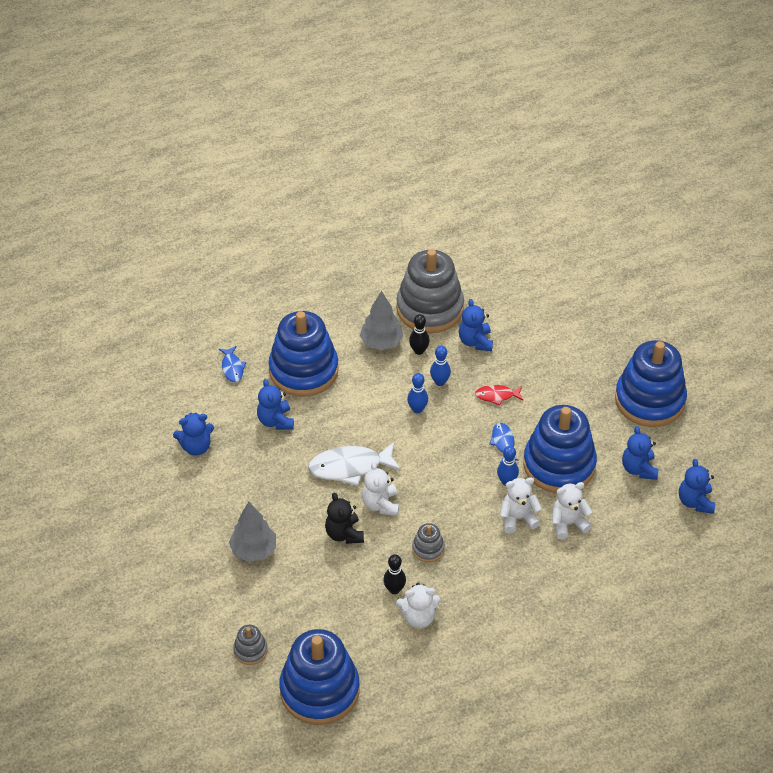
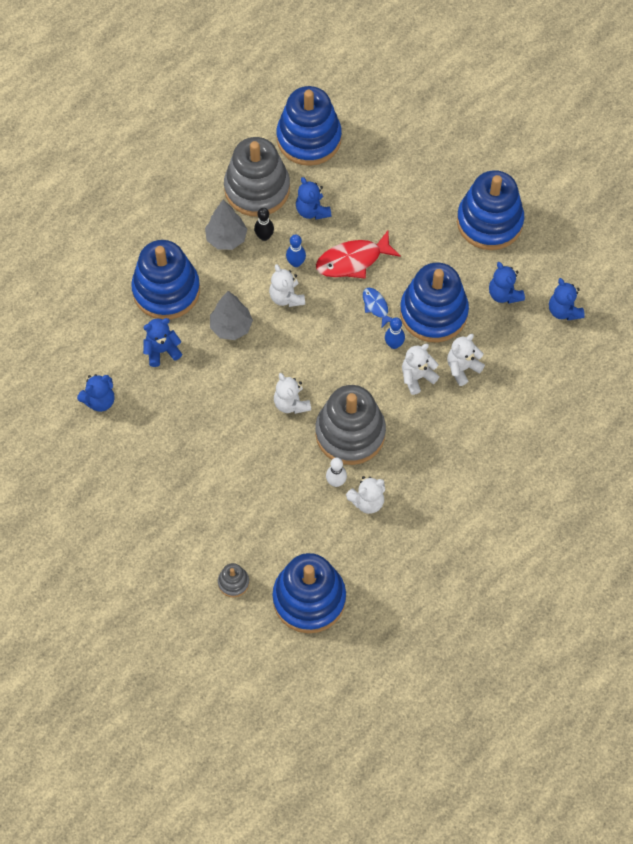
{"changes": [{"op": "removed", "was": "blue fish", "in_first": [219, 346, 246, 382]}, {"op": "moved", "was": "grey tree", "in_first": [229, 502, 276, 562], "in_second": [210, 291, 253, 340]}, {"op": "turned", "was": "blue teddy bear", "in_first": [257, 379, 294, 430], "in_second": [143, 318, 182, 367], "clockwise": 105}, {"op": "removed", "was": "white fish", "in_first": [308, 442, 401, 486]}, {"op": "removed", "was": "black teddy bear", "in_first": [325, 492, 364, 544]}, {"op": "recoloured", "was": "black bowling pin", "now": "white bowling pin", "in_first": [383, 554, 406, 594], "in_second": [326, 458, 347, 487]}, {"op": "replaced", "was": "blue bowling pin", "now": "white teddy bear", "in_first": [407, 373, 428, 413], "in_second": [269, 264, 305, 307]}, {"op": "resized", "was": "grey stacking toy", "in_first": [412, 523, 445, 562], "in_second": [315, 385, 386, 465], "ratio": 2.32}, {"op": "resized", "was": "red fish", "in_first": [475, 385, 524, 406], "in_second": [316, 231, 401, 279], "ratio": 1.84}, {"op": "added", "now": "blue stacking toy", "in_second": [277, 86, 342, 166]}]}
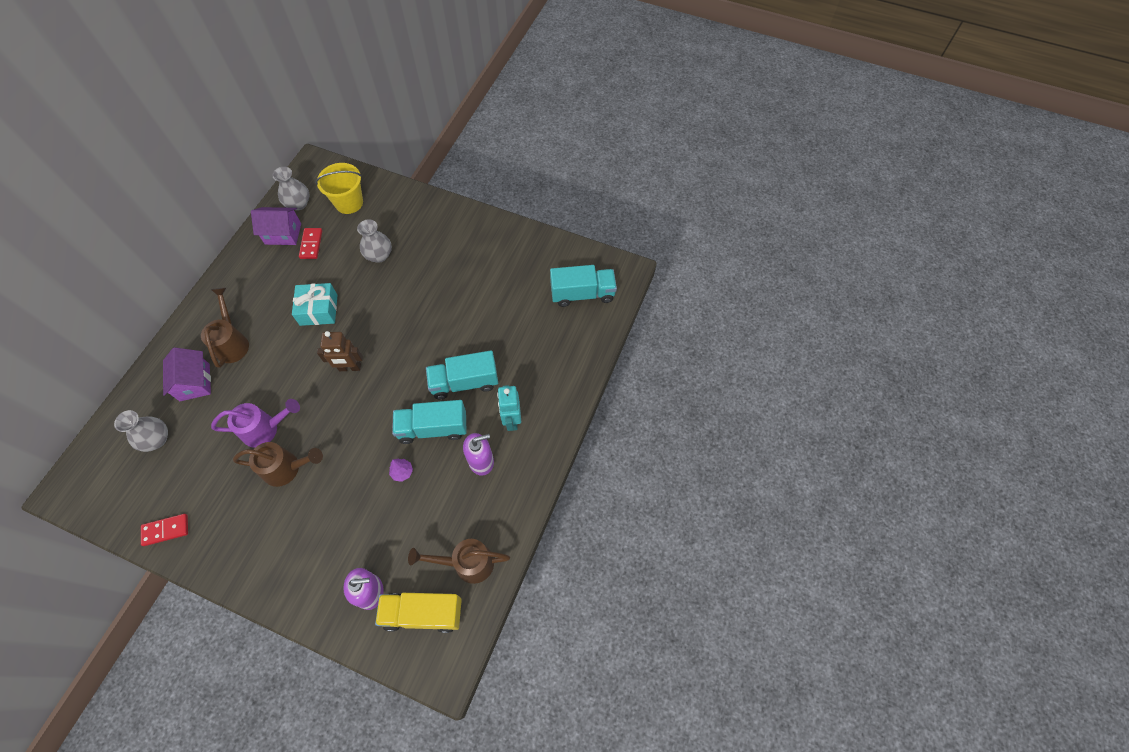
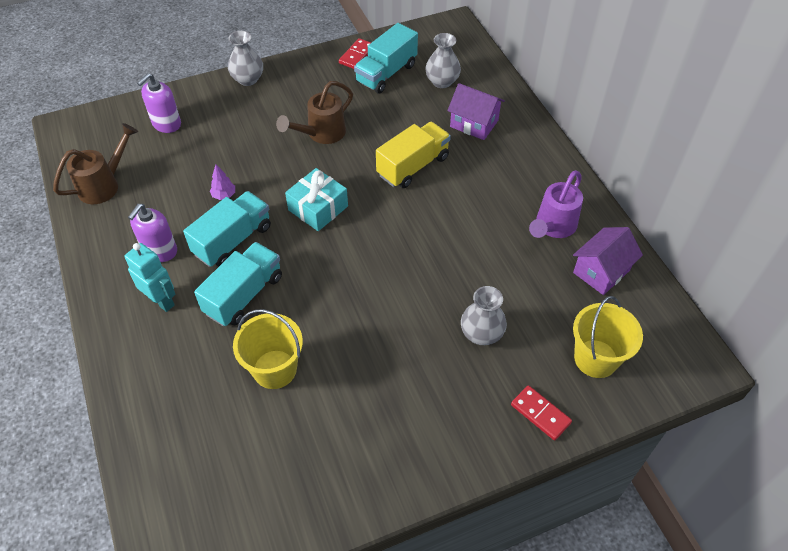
{"changes": [{"op": "removed", "was": "brown watering can", "in_first": [201, 288, 249, 368]}, {"op": "moved", "was": "purple watering can", "in_first": [211, 399, 300, 448], "in_second": [529, 170, 583, 238]}, {"op": "moved", "was": "grey vase", "in_first": [272, 167, 310, 210], "in_second": [228, 31, 263, 86]}, {"op": "moved", "was": "turquoise gift", "in_first": [292, 283, 338, 326], "in_second": [285, 168, 348, 231]}, {"op": "moved", "was": "red domino", "in_first": [299, 228, 322, 259], "in_second": [511, 385, 572, 441]}, {"op": "removed", "was": "brown robot", "in_first": [317, 331, 363, 371]}, {"op": "moved", "was": "yellow truck", "in_first": [375, 593, 462, 633], "in_second": [376, 122, 451, 188]}, {"op": "moved", "was": "turquoise truck", "in_first": [550, 265, 617, 307], "in_second": [354, 23, 418, 93]}, {"op": "added", "now": "yellow bucket", "in_second": [233, 309, 303, 389]}]}
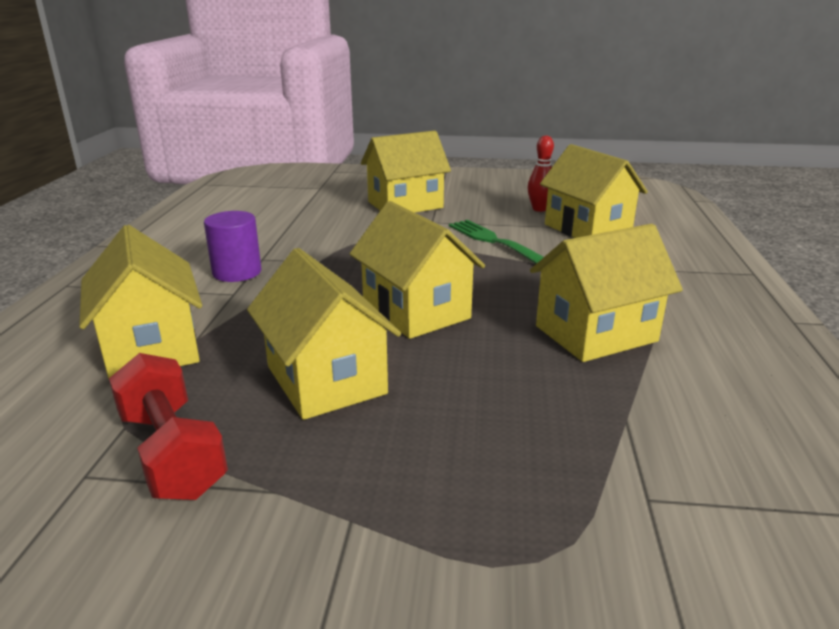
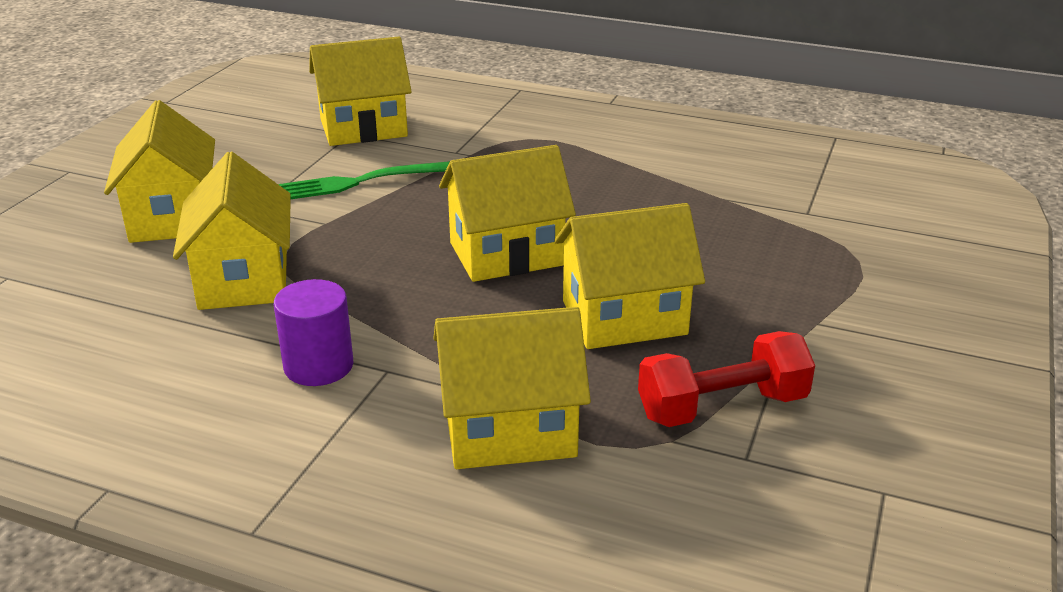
{"changes": [{"op": "removed", "was": "red bowling pin", "in_first": [527, 135, 554, 212]}, {"op": "moved", "was": "yellow house", "in_first": [530, 224, 683, 362], "in_second": [173, 152, 291, 310]}]}
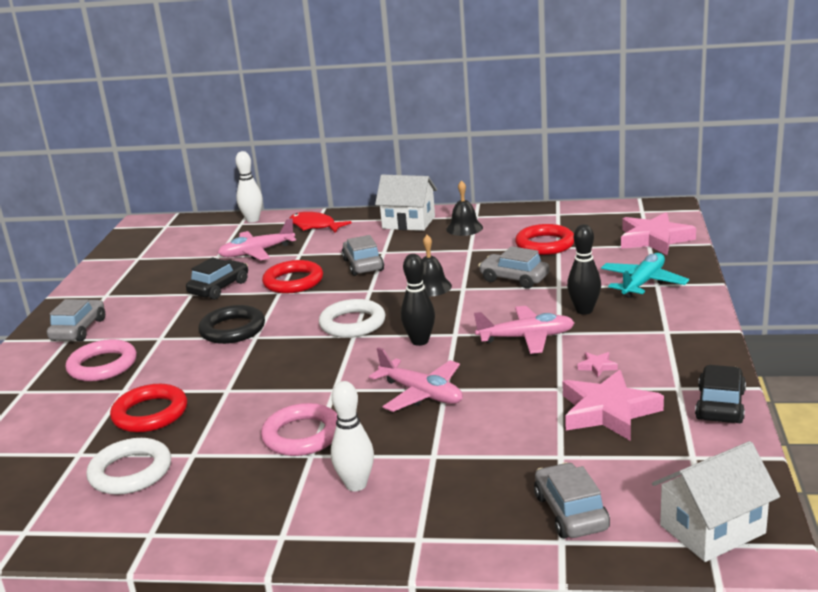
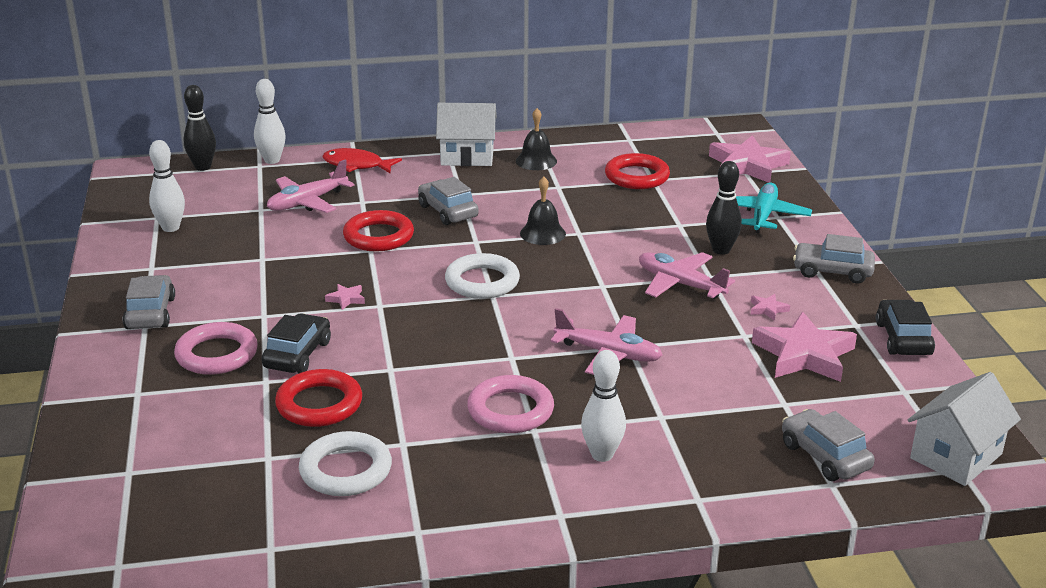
{"changes": [{"op": "moved", "was": "black car", "in_first": [186, 257, 248, 300], "in_second": [261, 313, 331, 373]}, {"op": "replaced", "was": "black ring", "now": "pink star", "in_first": [198, 305, 265, 344], "in_second": [325, 284, 365, 310]}, {"op": "moved", "was": "black bowling pin", "in_first": [401, 254, 435, 346], "in_second": [183, 85, 216, 171]}, {"op": "turned", "was": "pink plane", "in_first": [474, 306, 575, 354], "in_second": [639, 252, 735, 299], "clockwise": -120}, {"op": "moved", "was": "grey car", "in_first": [478, 246, 550, 289], "in_second": [793, 234, 875, 284]}, {"op": "added", "now": "white bowling pin", "in_second": [149, 140, 185, 232]}]}
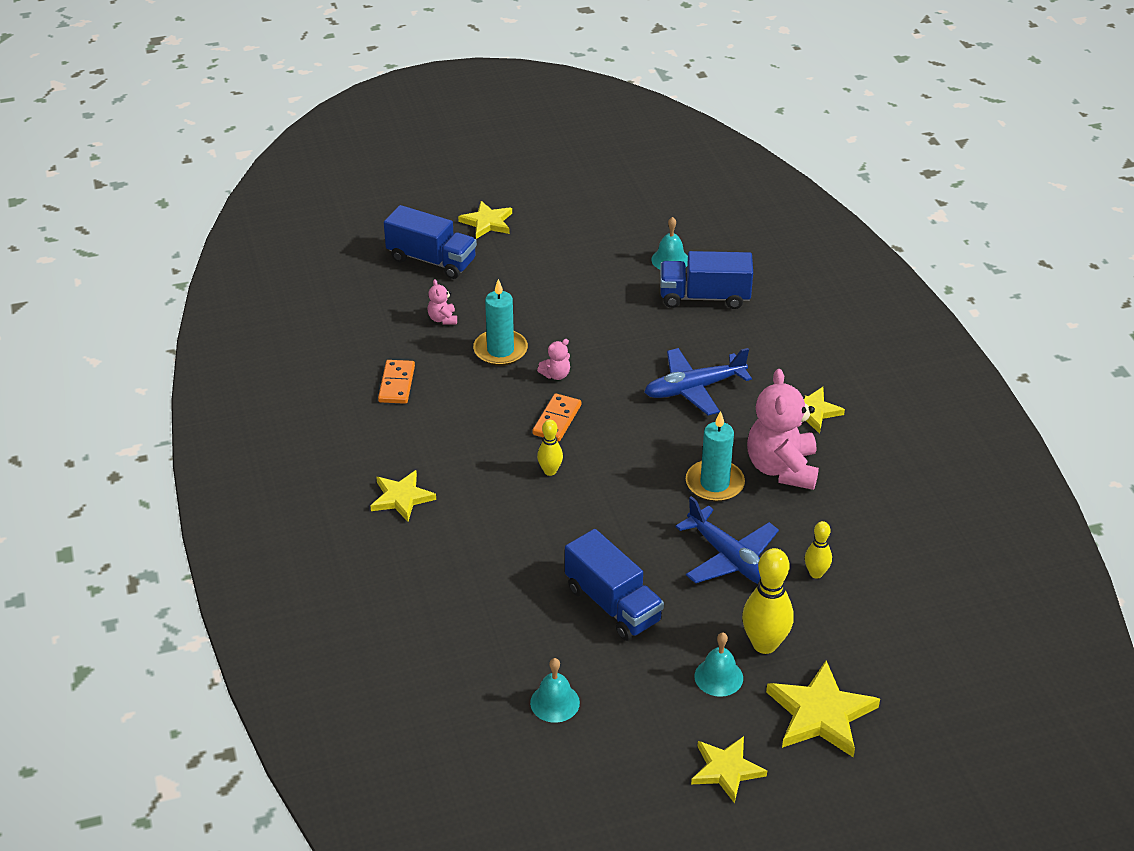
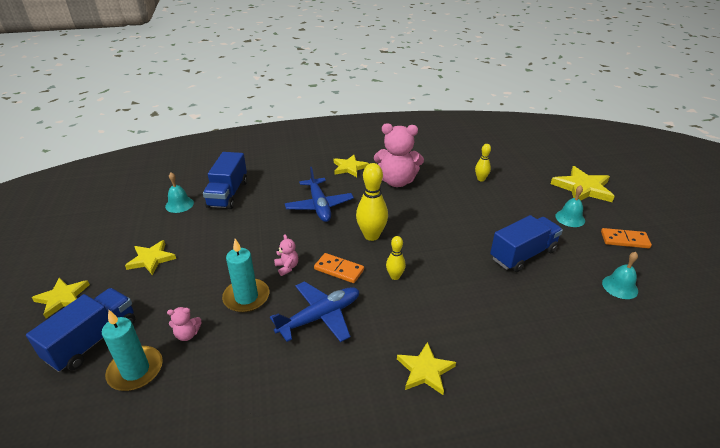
{"changes": [{"op": "moved", "was": "orange domino", "in_first": [378, 360, 415, 404], "in_second": [601, 228, 652, 248]}, {"op": "moved", "was": "blue plane", "in_first": [675, 496, 779, 584], "in_second": [270, 281, 359, 342]}, {"op": "moved", "was": "turquoise candle", "in_first": [686, 411, 745, 502], "in_second": [102, 310, 163, 391]}, {"op": "moved", "was": "yellow star", "in_first": [691, 736, 767, 803], "in_second": [125, 240, 176, 275]}, {"op": "moved", "was": "yellow bowling pin", "in_first": [742, 548, 794, 654], "in_second": [356, 163, 388, 241]}]}
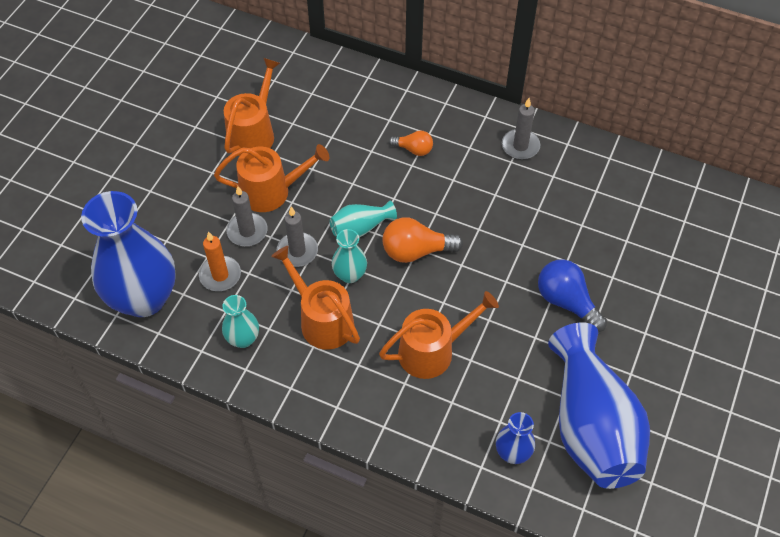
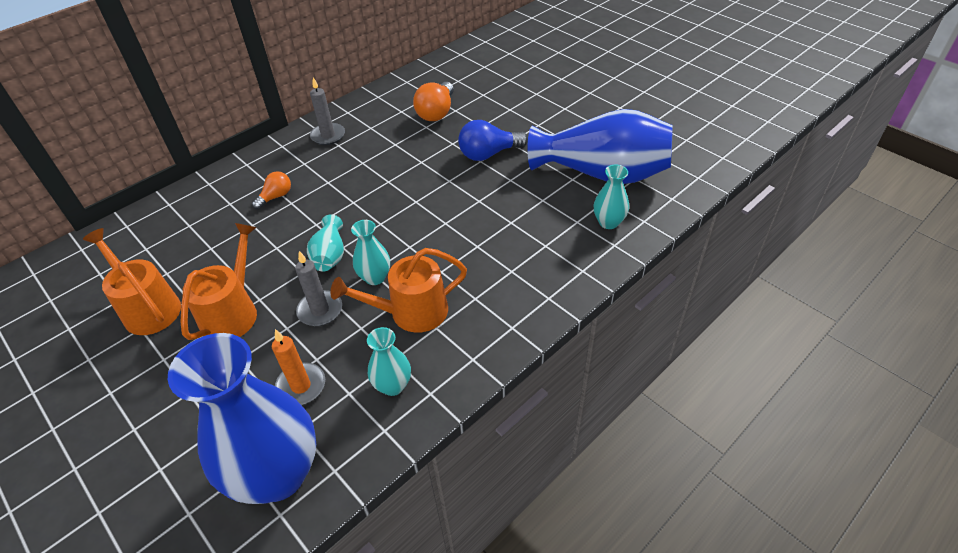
{"changes": [{"op": "removed", "was": "grey candle", "in_first": [227, 186, 268, 246]}, {"op": "removed", "was": "orange watering can", "in_first": [379, 291, 499, 379]}, {"op": "moved", "was": "orange light bulb", "in_first": [382, 217, 463, 263], "in_second": [413, 82, 454, 121]}, {"op": "recoloured", "was": "blue vase", "now": "turquoise vase", "in_first": [496, 412, 535, 464], "in_second": [594, 164, 629, 229]}]}
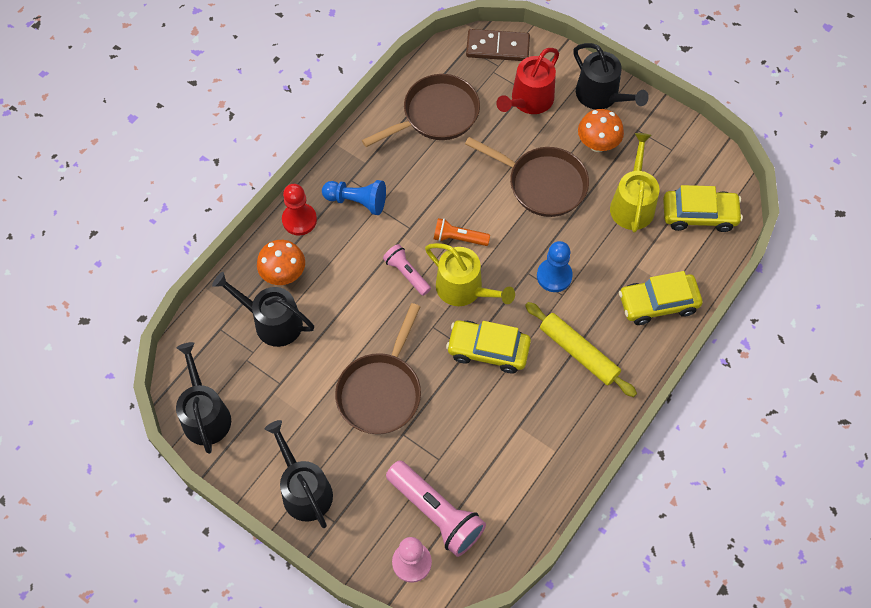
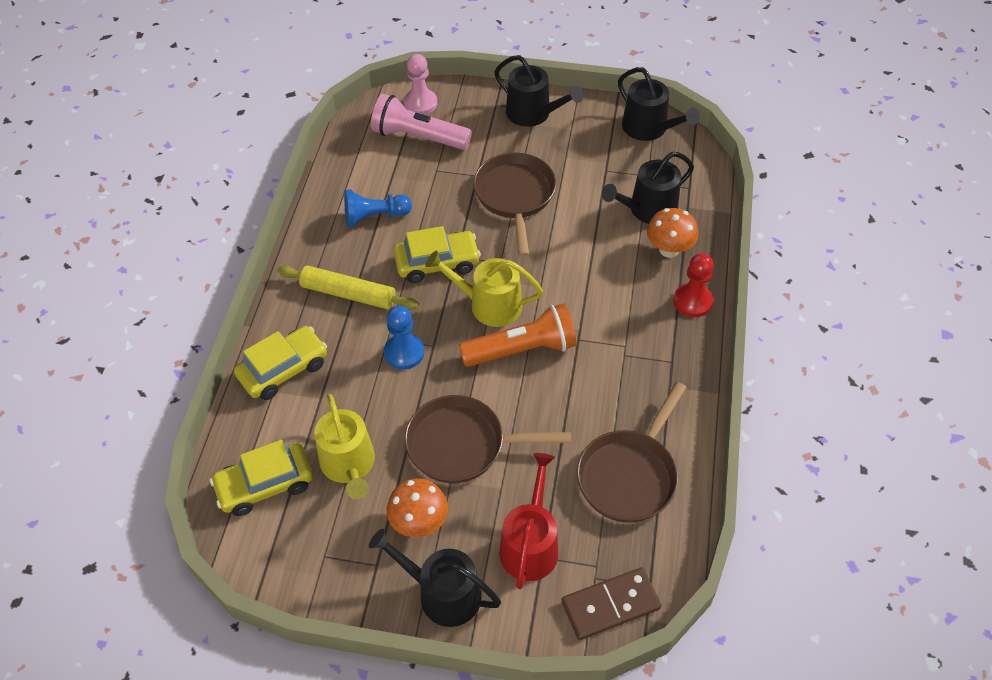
{"changes": [{"op": "turned", "was": "black watering can", "in_first": [212, 272, 314, 347], "in_second": [602, 152, 694, 224], "clockwise": 150}, {"op": "moved", "was": "blue pawn", "in_first": [322, 180, 386, 215], "in_second": [344, 189, 412, 227]}, {"op": "removed", "was": "pink flashlight", "in_first": [383, 244, 431, 296]}, {"op": "resized", "was": "orange flashlight", "in_first": [434, 218, 490, 246], "in_second": [459, 303, 577, 367], "ratio": 1.78}]}
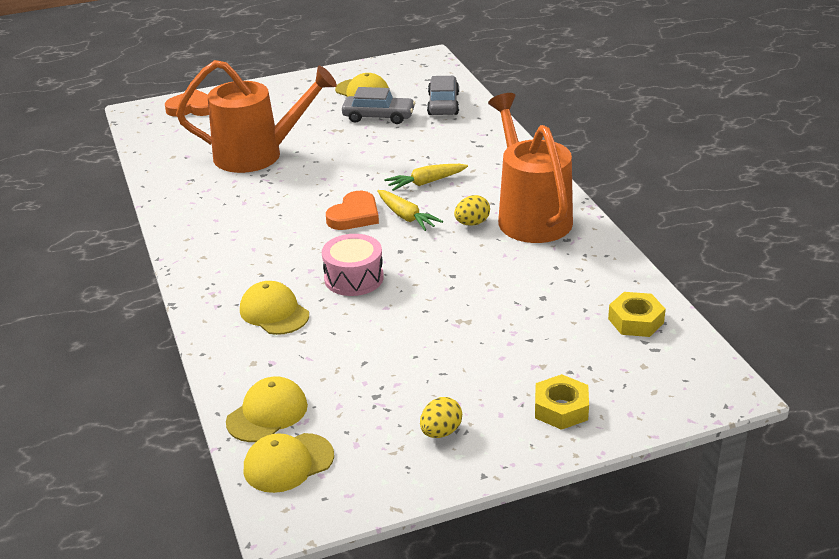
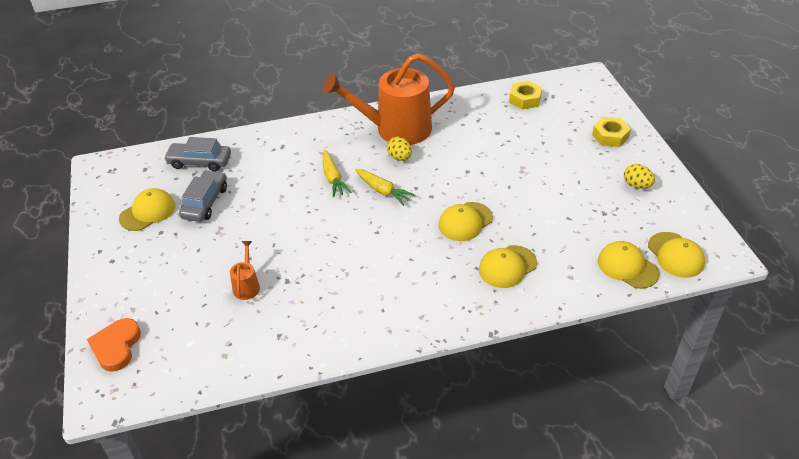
{"changes": [{"op": "resized", "was": "orange watering can", "in_first": [176, 60, 337, 173], "in_second": [230, 241, 260, 300], "ratio": 0.41}, {"op": "replaced", "was": "pink drum", "now": "yellow cap", "in_first": [322, 234, 384, 296], "in_second": [438, 202, 493, 241]}, {"op": "removed", "was": "orange heart", "in_first": [326, 191, 379, 230]}, {"op": "turned", "was": "yellow carrot", "in_first": [377, 190, 443, 231], "in_second": [355, 169, 415, 206], "clockwise": 75}]}
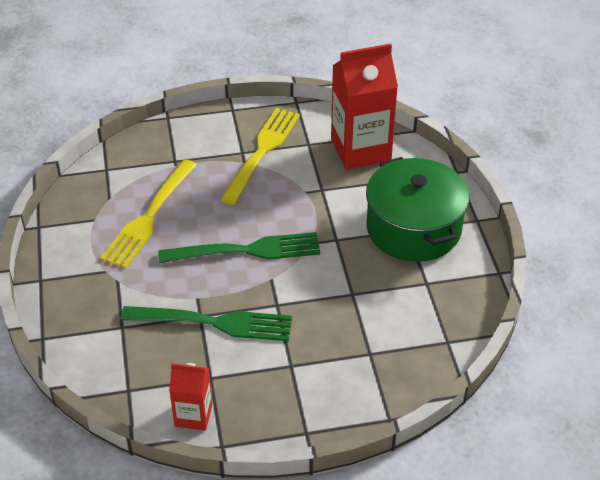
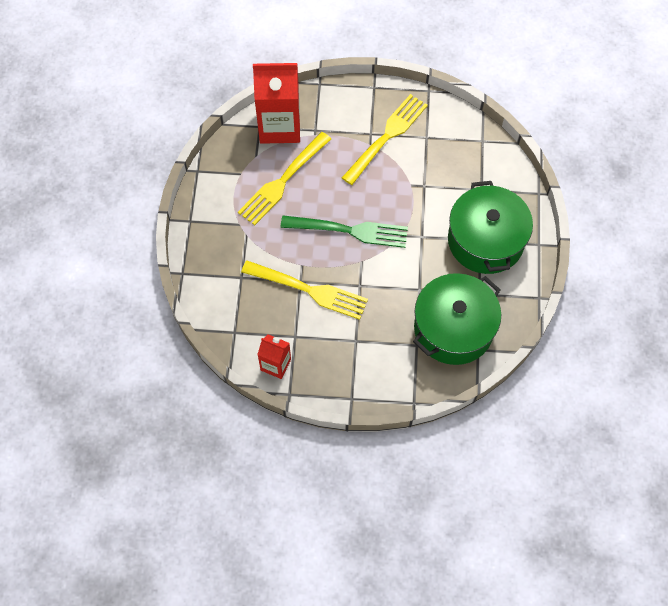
{"changes": [{"op": "recoloured", "was": "green fork", "now": "yellow fork", "in_first": [121, 306, 292, 341], "in_second": [241, 260, 368, 320]}, {"op": "moved", "was": "red carton", "in_first": [331, 44, 398, 169], "in_second": [253, 63, 300, 144]}, {"op": "added", "now": "green pot", "in_second": [413, 273, 501, 365]}]}
